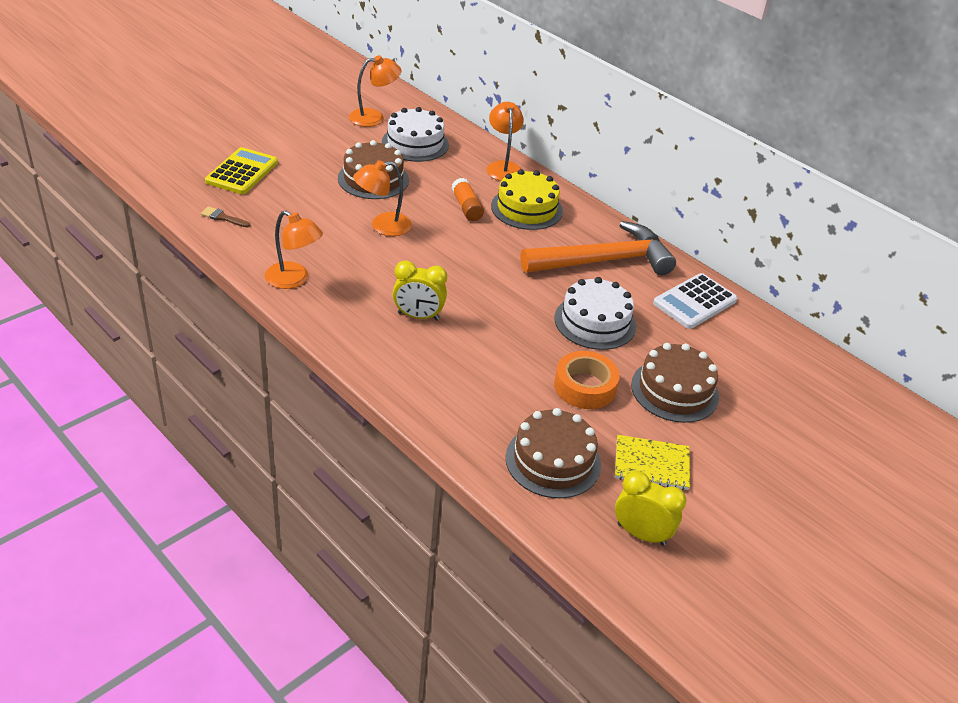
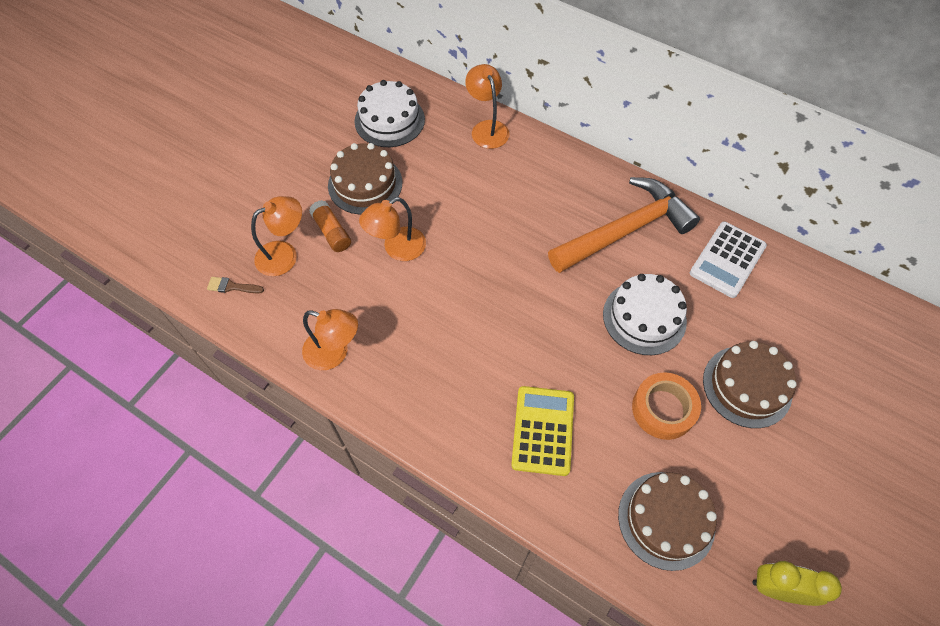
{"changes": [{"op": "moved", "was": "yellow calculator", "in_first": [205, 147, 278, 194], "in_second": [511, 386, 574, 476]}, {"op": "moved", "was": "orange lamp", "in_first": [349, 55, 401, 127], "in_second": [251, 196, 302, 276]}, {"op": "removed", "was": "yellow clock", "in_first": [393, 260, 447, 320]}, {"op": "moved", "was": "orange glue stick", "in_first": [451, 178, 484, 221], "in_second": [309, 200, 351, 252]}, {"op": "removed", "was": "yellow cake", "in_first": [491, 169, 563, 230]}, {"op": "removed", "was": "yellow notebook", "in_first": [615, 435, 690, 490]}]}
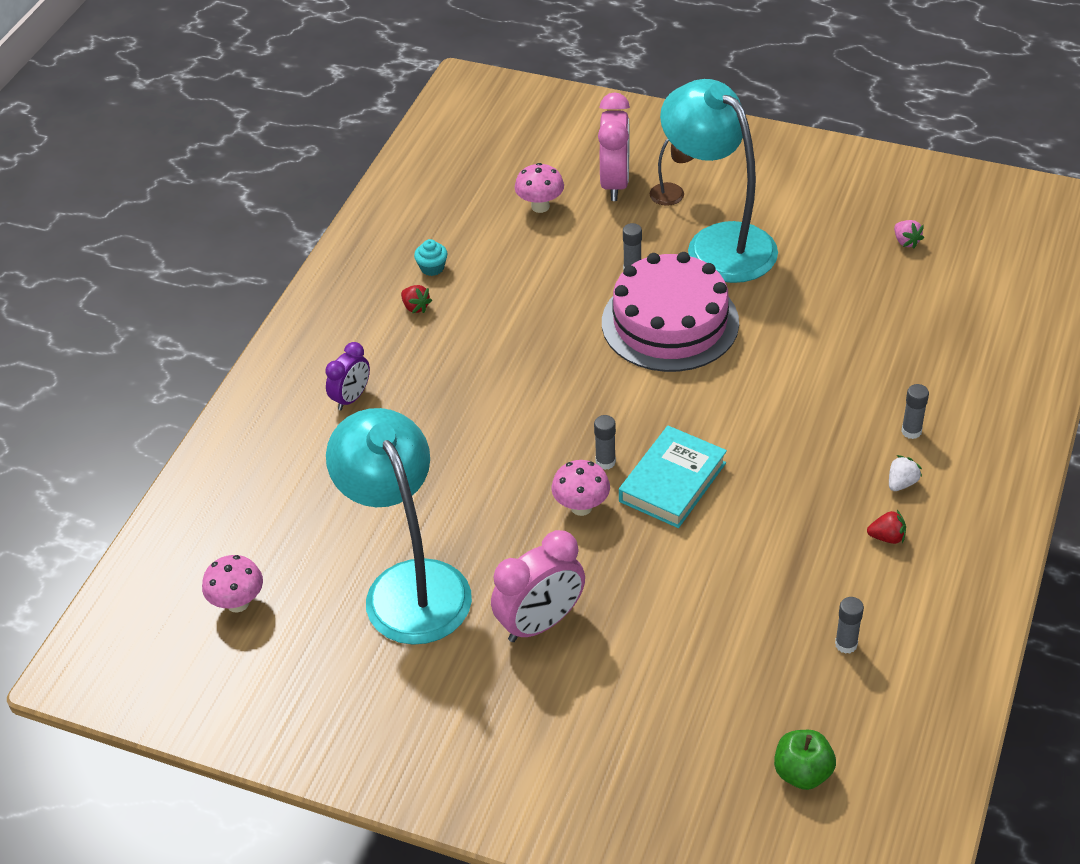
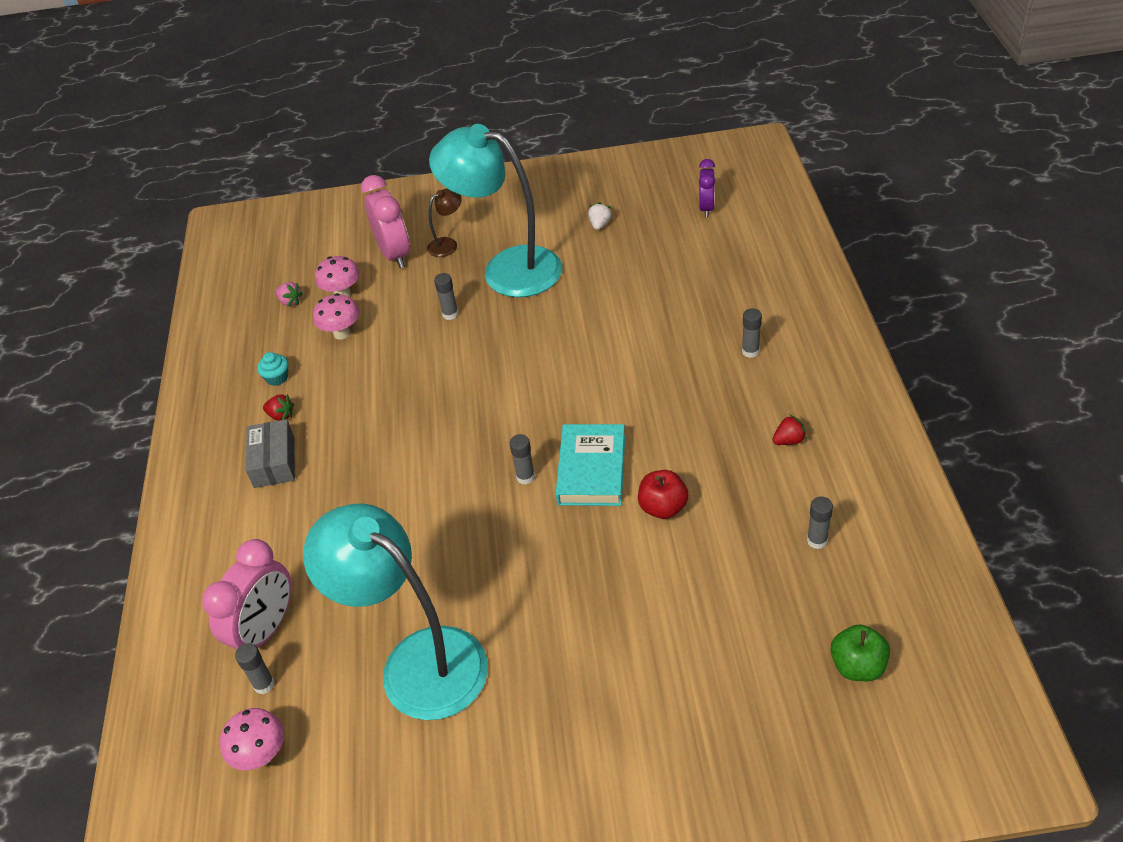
{"changes": [{"op": "moved", "was": "purple clock", "in_first": [325, 342, 370, 410], "in_second": [699, 159, 715, 217]}, {"op": "moved", "was": "pink clock", "in_first": [491, 530, 585, 642], "in_second": [202, 539, 291, 649]}, {"op": "moved", "was": "pink mushroom", "in_first": [551, 460, 610, 516], "in_second": [313, 293, 359, 340]}, {"op": "removed", "was": "pink cake", "in_first": [602, 252, 739, 372]}, {"op": "moved", "was": "white strawberry", "in_first": [889, 455, 922, 491], "in_second": [588, 202, 612, 230]}, {"op": "moved", "was": "pink strawberry", "in_first": [894, 220, 924, 249], "in_second": [276, 282, 303, 306]}, {"op": "added", "now": "grey glue stick", "in_second": [235, 643, 275, 694]}, {"op": "added", "now": "grey box", "in_second": [246, 419, 295, 488]}, {"op": "added", "now": "red apple", "in_second": [638, 470, 689, 519]}]}
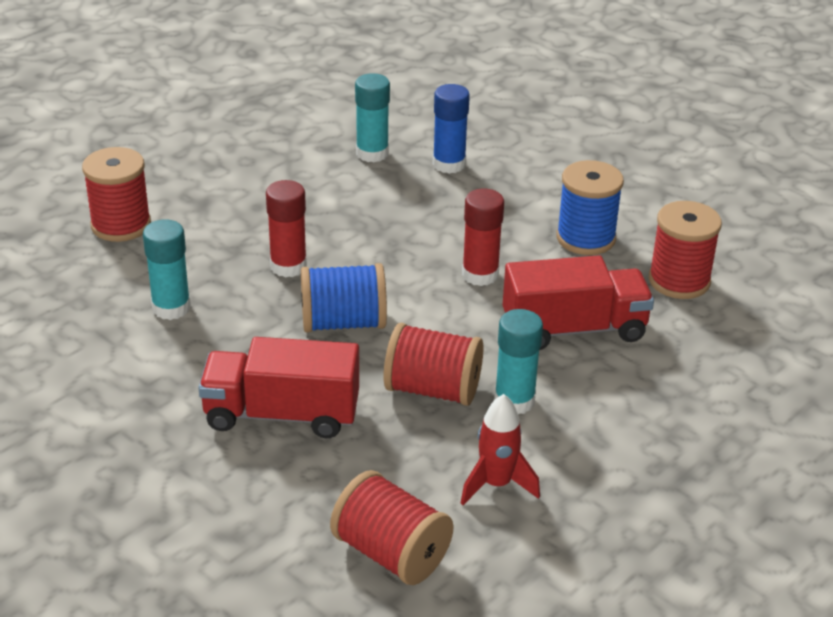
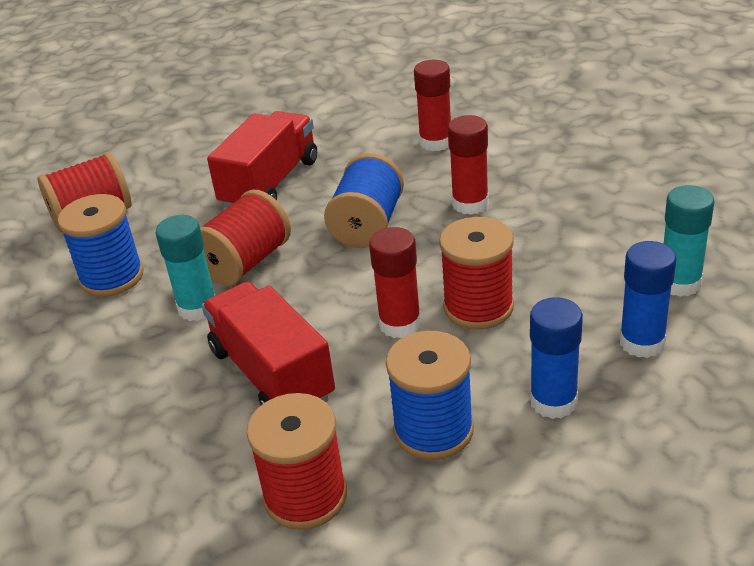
{"changes": [{"op": "moved", "was": "red spool", "in_first": [82, 147, 151, 242], "in_second": [439, 217, 514, 330]}, {"op": "recoloured", "was": "turquoise glue stick", "now": "red glue stick", "in_first": [143, 219, 191, 320], "in_second": [414, 60, 451, 151]}, {"op": "replaced", "was": "red rocket", "now": "blue spool", "in_first": [461, 394, 540, 505], "in_second": [58, 194, 144, 297]}, {"op": "turned", "was": "red truck", "in_first": [503, 255, 654, 350], "in_second": [202, 282, 335, 406], "clockwise": 135}, {"op": "added", "now": "blue glue stick", "in_second": [530, 297, 583, 419]}]}
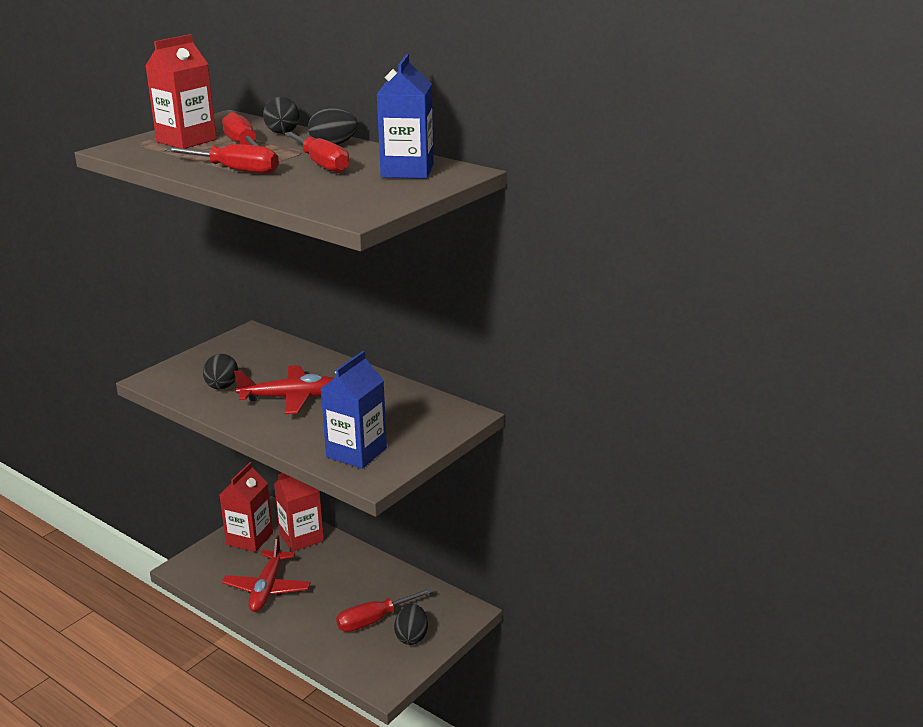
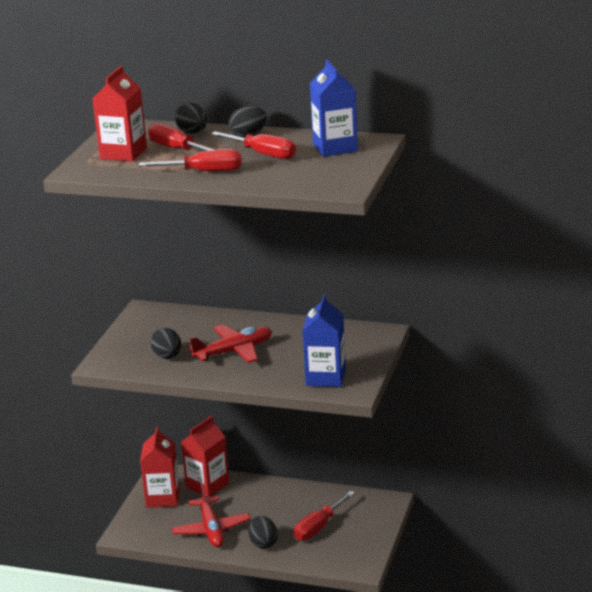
{"changes": [{"op": "moved", "was": "black egg", "in_first": [394, 604, 428, 645], "in_second": [248, 516, 278, 549]}]}
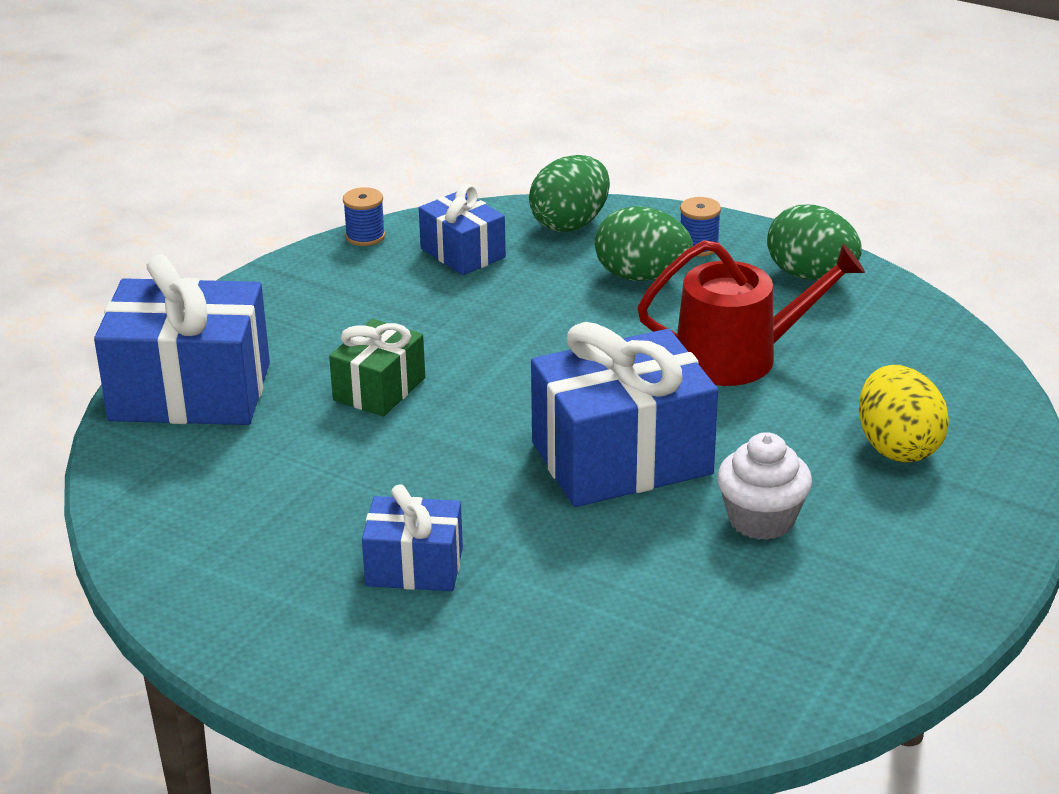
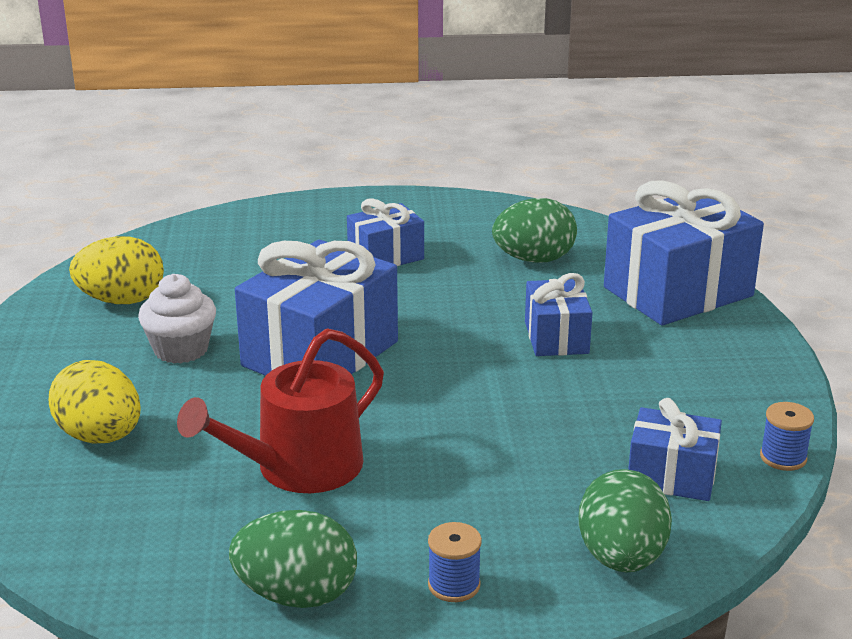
{"changes": [{"op": "recoloured", "was": "green gift", "now": "blue gift", "in_first": [329, 319, 425, 417], "in_second": [525, 273, 593, 356]}, {"op": "moved", "was": "green egg", "in_first": [595, 206, 693, 281], "in_second": [492, 198, 577, 263]}, {"op": "added", "now": "yellow egg", "in_second": [69, 236, 164, 304]}]}
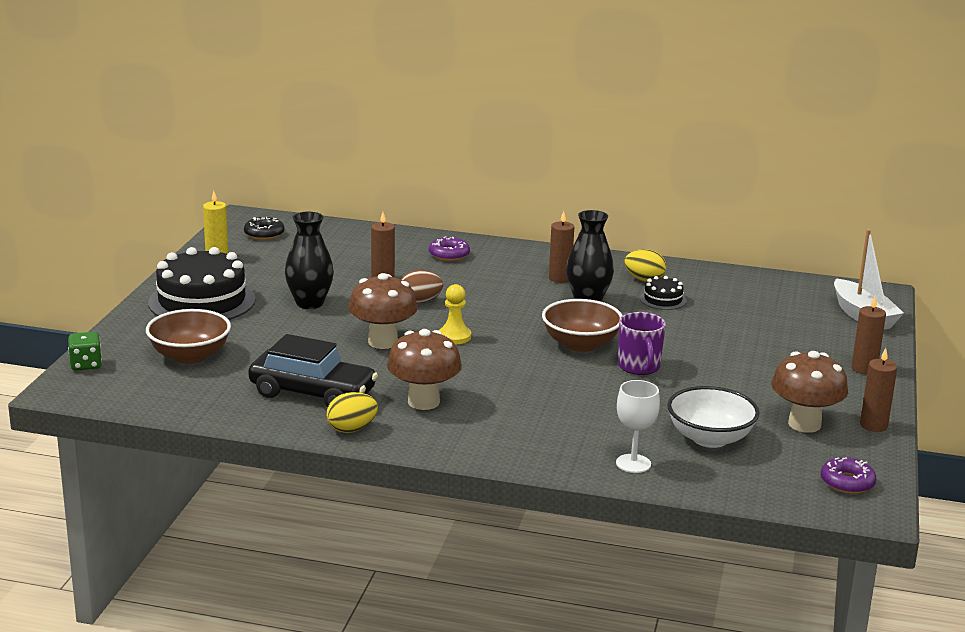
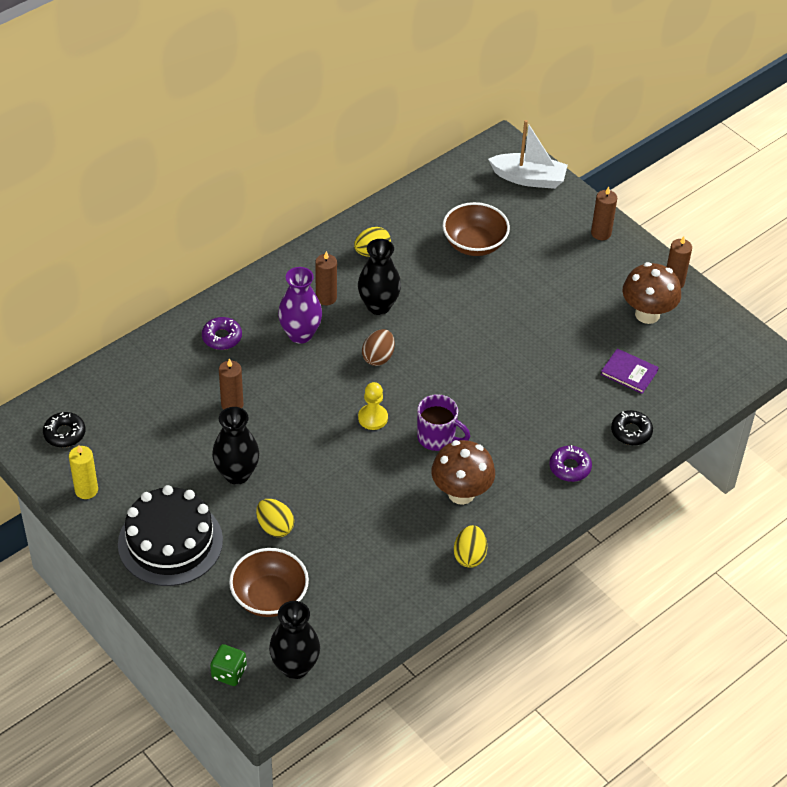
{"changes": [{"op": "removed", "was": "black car", "in_first": [248, 334, 378, 407]}, {"op": "removed", "was": "brown mushroom", "in_first": [348, 273, 418, 349]}, {"op": "moved", "was": "brown egg", "in_first": [401, 270, 443, 304], "in_second": [362, 329, 395, 366]}, {"op": "moved", "was": "brown bowl", "in_first": [542, 299, 623, 352], "in_second": [443, 202, 510, 256]}, {"op": "replaced", "was": "white goblet", "now": "black donut", "in_first": [616, 380, 660, 473], "in_second": [611, 410, 653, 445]}, {"op": "moved", "was": "purple mug", "in_first": [618, 312, 666, 375], "in_second": [417, 394, 470, 451]}, {"op": "removed", "was": "black cake", "in_first": [640, 276, 687, 310]}, {"op": "replaced", "was": "white bowl", "now": "purple book", "in_first": [667, 386, 759, 448], "in_second": [601, 349, 659, 394]}, {"op": "moved", "was": "purple donut", "in_first": [821, 457, 877, 494], "in_second": [549, 445, 592, 482]}, {"op": "added", "now": "yellow egg", "in_second": [256, 499, 294, 537]}, {"op": "added", "now": "black vase", "in_second": [269, 601, 320, 679]}, {"op": "added", "now": "purple vase", "in_second": [278, 267, 322, 344]}]}
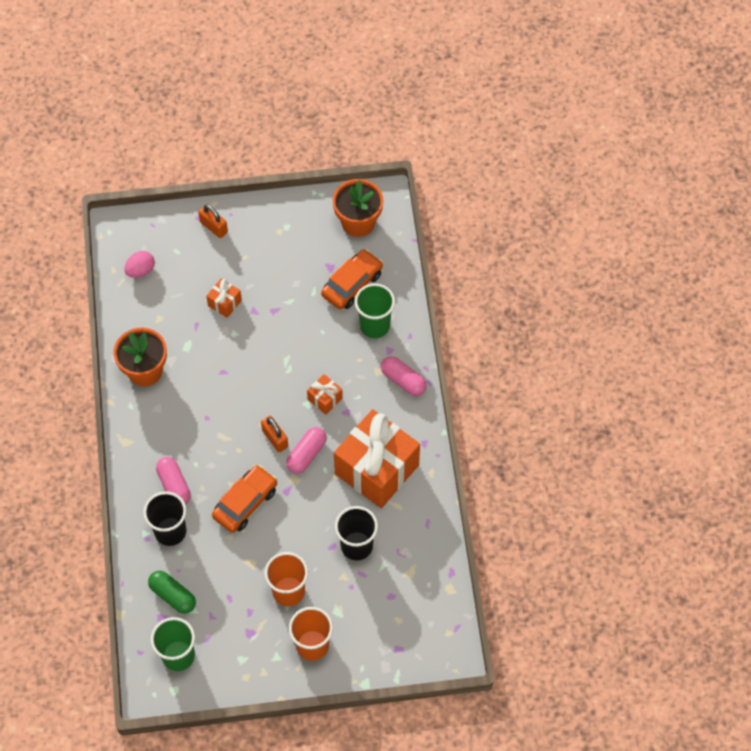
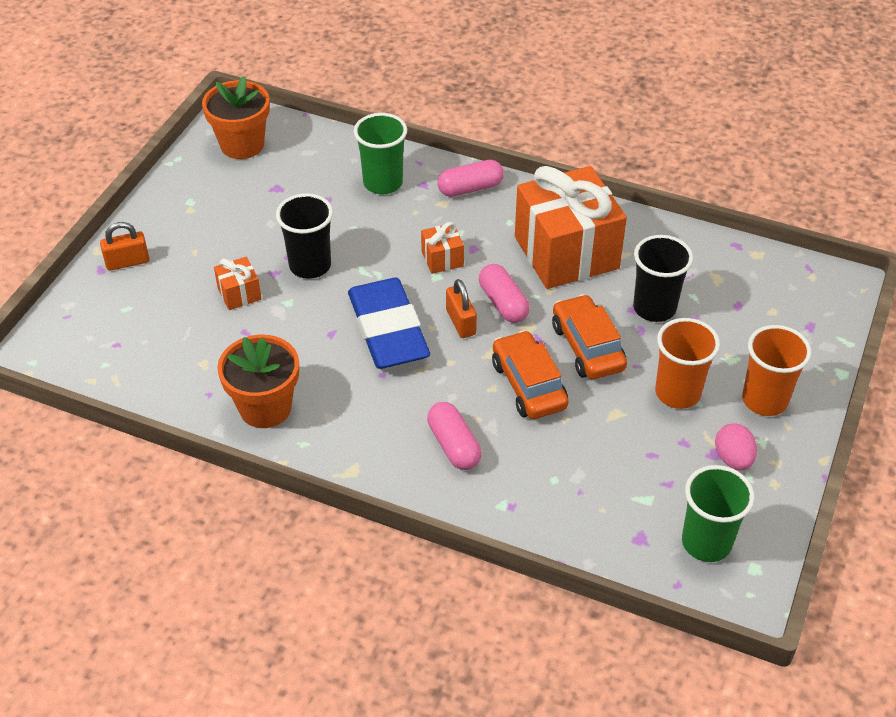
{"changes": [{"op": "moved", "was": "pink egg", "in_first": [124, 251, 155, 278], "in_second": [715, 424, 757, 470]}, {"op": "moved", "was": "black cup", "in_first": [143, 491, 187, 546], "in_second": [276, 193, 333, 279]}, {"op": "removed", "was": "green capsule", "in_first": [148, 571, 196, 614]}, {"op": "turned", "was": "pink capsule", "in_first": [156, 457, 191, 505], "in_second": [427, 402, 481, 470], "clockwise": 60}, {"op": "turned", "was": "orange padlock", "in_first": [261, 416, 288, 452], "in_second": [446, 279, 477, 338], "clockwise": 75}, {"op": "moved", "was": "orange car", "in_first": [321, 249, 383, 309], "in_second": [552, 294, 627, 379]}, {"op": "added", "now": "blue eraser", "in_second": [348, 278, 430, 369]}]}
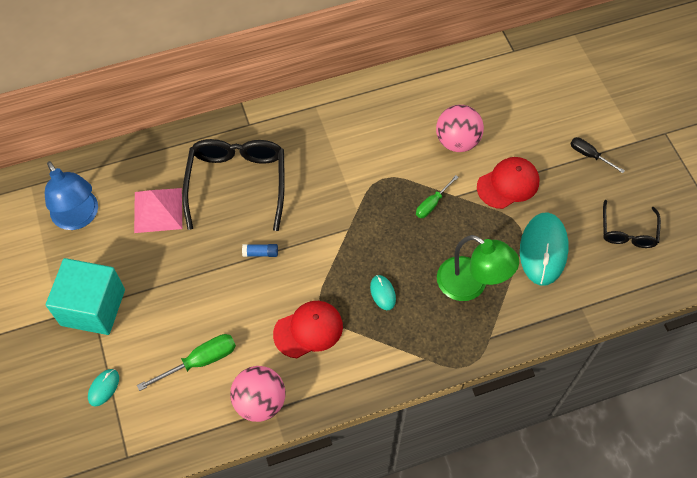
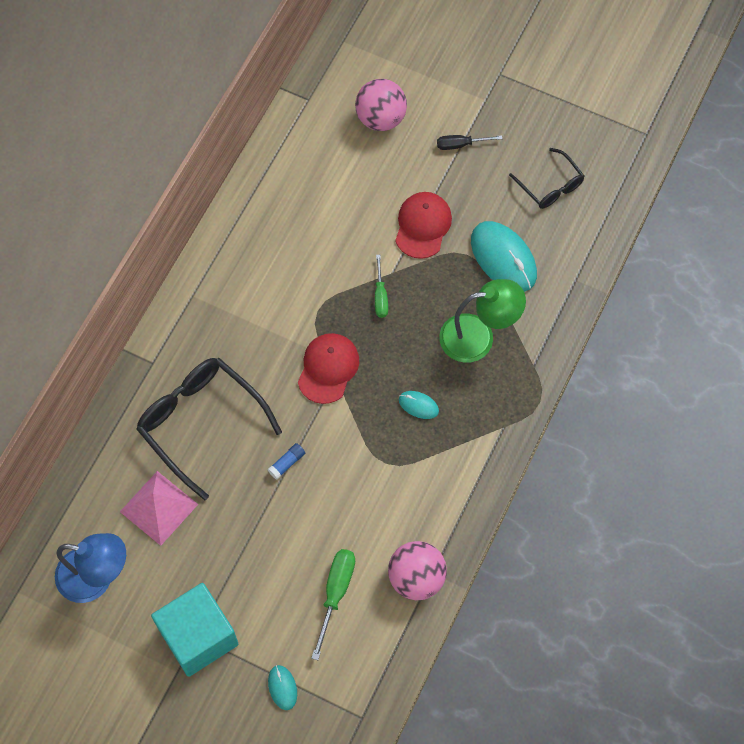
{"changes": [{"op": "moved", "was": "red cap", "in_first": [273, 301, 343, 358], "in_second": [298, 333, 359, 404]}, {"op": "moved", "was": "pink ball", "in_first": [436, 105, 484, 152], "in_second": [355, 79, 407, 131]}]}
